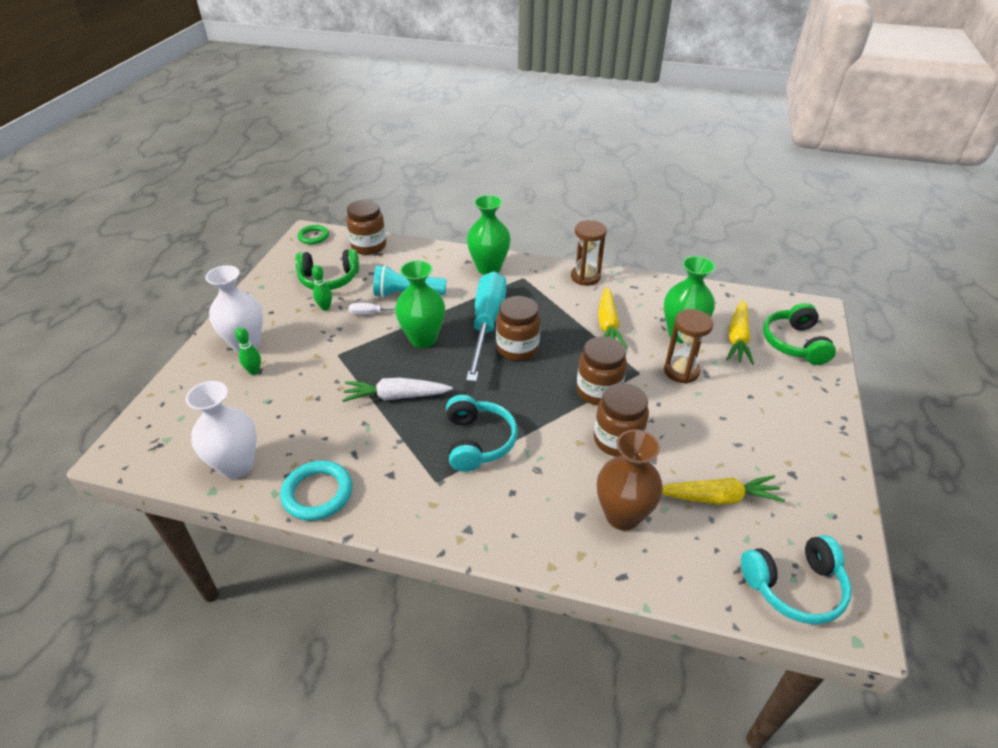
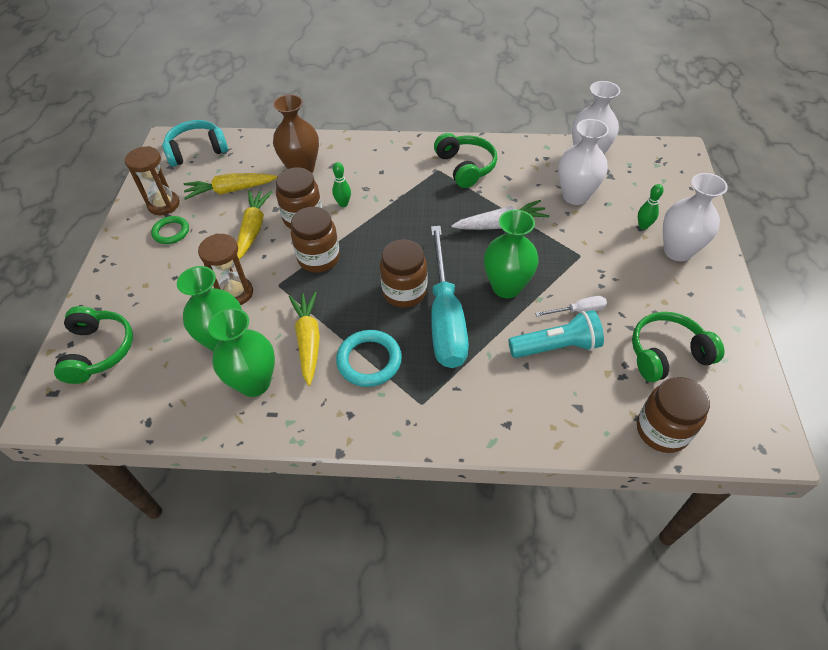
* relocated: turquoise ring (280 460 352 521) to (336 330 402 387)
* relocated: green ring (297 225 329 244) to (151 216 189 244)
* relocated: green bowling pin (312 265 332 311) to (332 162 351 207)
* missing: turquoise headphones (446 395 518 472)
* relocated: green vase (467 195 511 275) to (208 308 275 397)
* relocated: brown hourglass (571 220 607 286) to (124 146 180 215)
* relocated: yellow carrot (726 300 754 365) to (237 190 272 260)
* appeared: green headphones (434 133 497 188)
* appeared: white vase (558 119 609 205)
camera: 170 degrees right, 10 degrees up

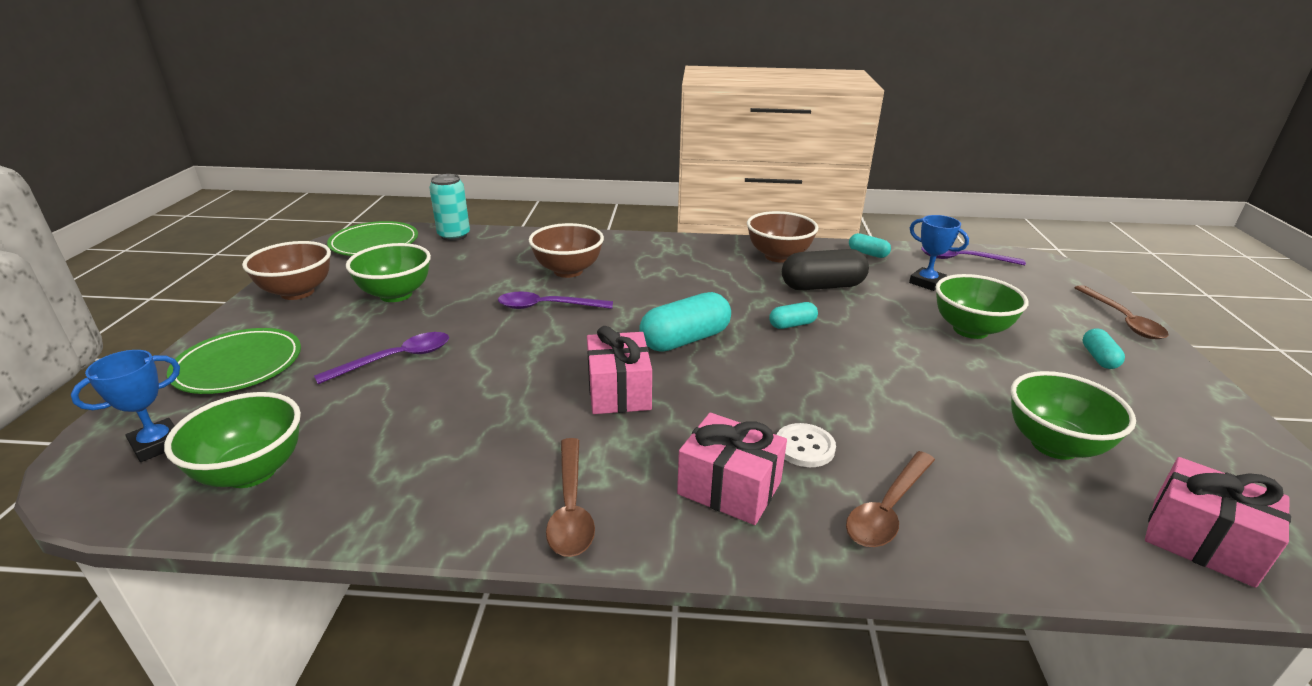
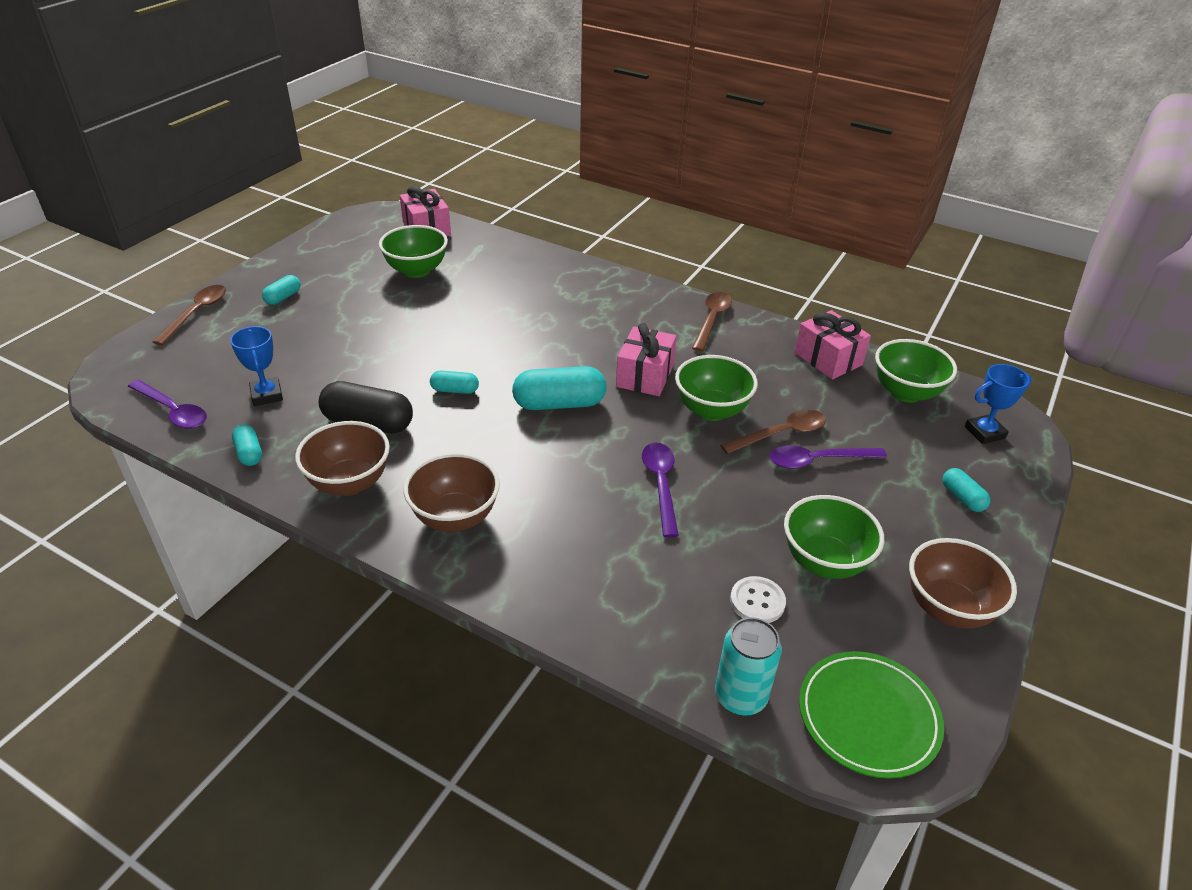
* exchanged: green plate (167 328 301 394) to turquoise capsule (942 468 990 512)
* spun: purple spoon (498 292 613 309) = (642 442 679 538) 120 degrees counterclockwise
* relocated: brown bowl (529 223 604 278) to (403 453 500 532)
* relocated: pink gift (677 413 787 525) to (794 310 871 379)
* relocated: white button (777 423 836 467) to (730 576 786 623)
* relocated: brown spoon (846 451 935 547) to (720 410 826 454)
* relocated: green bowl (935 274 1028 339) to (675 355 758 421)
camera: 155 degrees left, 10 degrees up

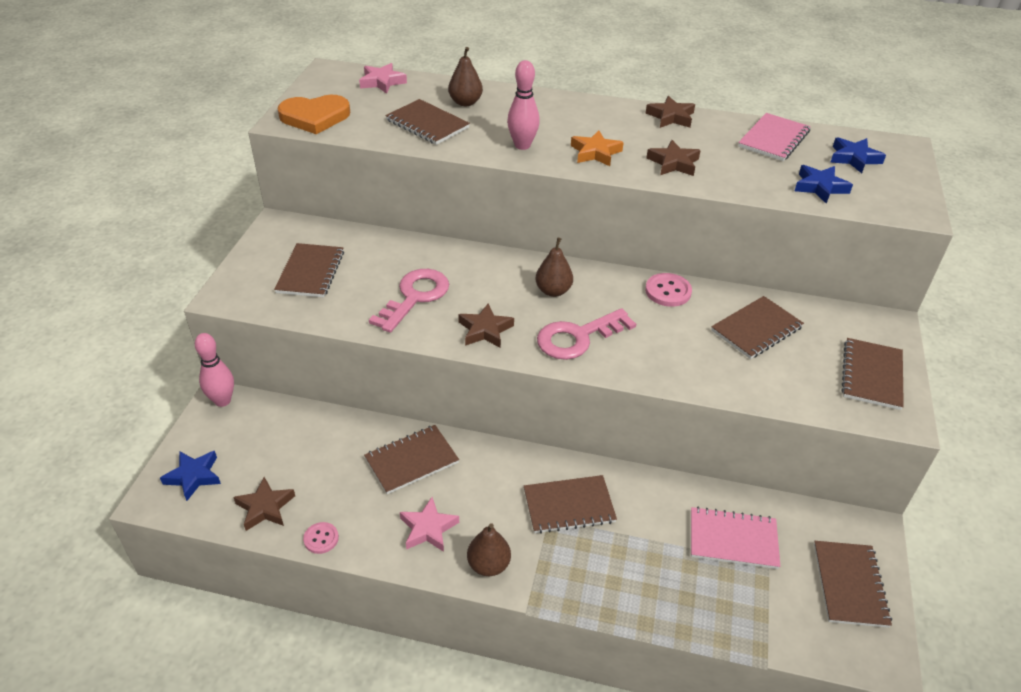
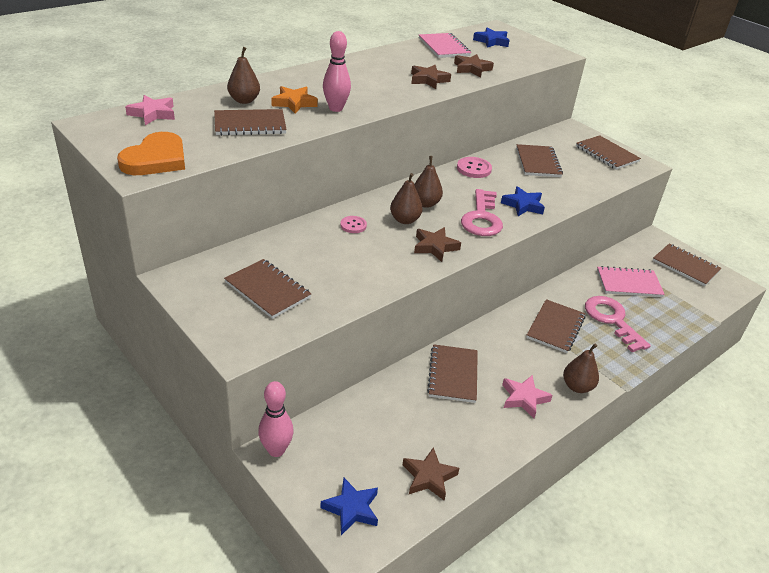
* relocated: pink button (303 522 339 554) to (340 216 367 233)
* relocated: pink key (369 269 449 333) to (585 296 651 352)
* relocated: orange star (571 130 624 166) to (271 86 318 114)
* relocated: brown star (646 96 695 128) to (454 54 494 77)
* spun: pink notebook (691 507 780 569) = (597 266 665 297) 45 degrees clockwise
* relocated: blue star (795 165 853 204) to (501 186 545 216)
* appeared: brown pear (390 173 423 224)
camera: 55 degrees left, 5 degrees down

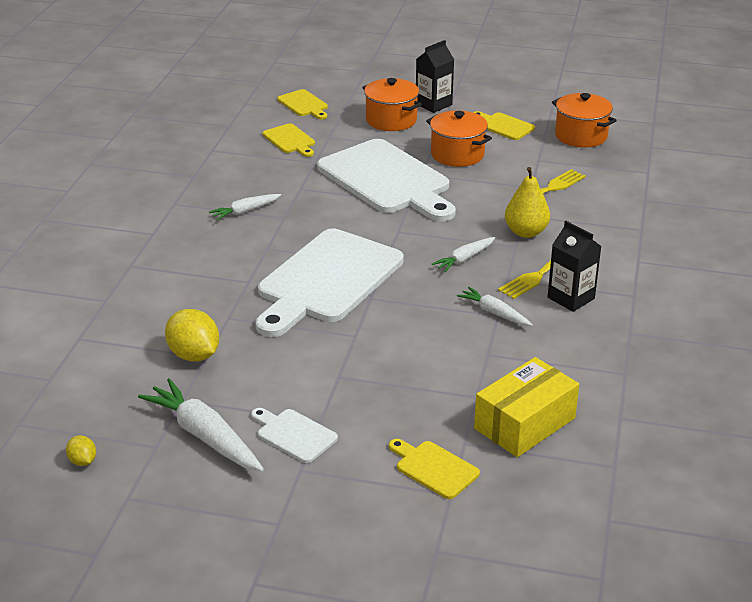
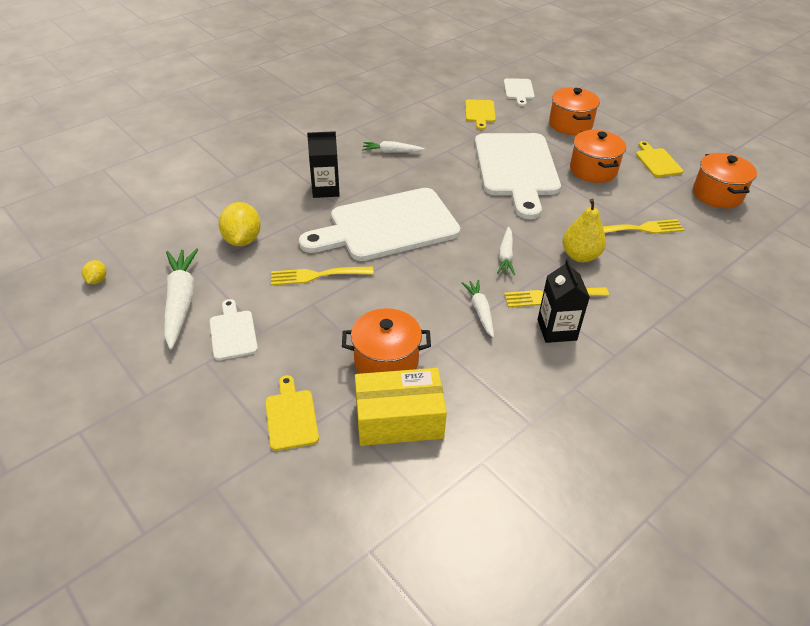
* colour: yellow cutting board (277 89 328 119) to white cutting board (504 78 535 106)
* relocated: black carton (416 40 454 113) to (307 131 340 198)
* spun: white carrot (432 237 495 272) = (497 227 515 275) 75 degrees counterclockwise
* appeared: yellow fork (271 267 374 285)
* appeared: orange pot (342 308 431 374)
camera: 35 degrees right, 10 degrees up

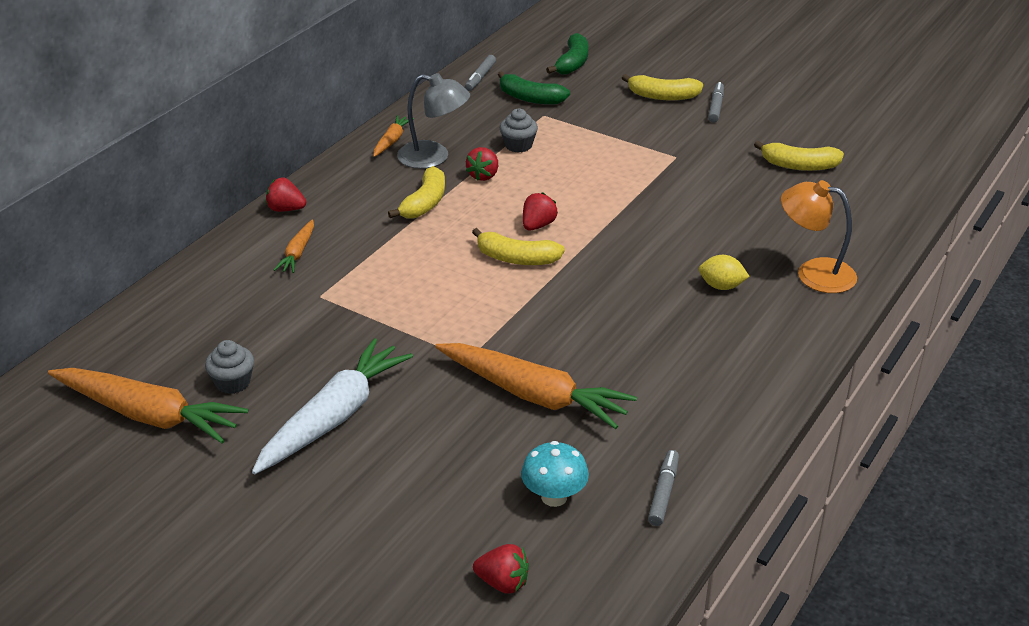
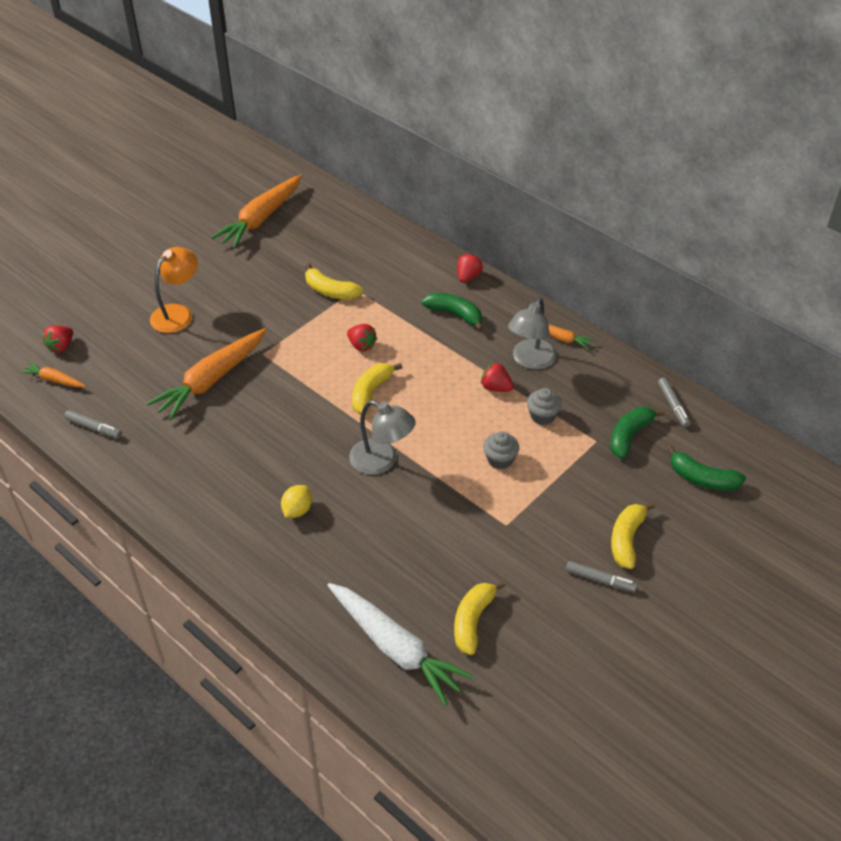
* relocated: grey cupcake (205 340 254 394) to (483 431 519 469)
* relocated: white carrot (252 338 413 475) to (327 583 473 706)
* relocated: orange carrot (274 219 314 273) to (20 362 86 387)
* relocated: yellow banana (388 166 445 219) to (305 263 363 300)
* spun: grey marker (465 55 496 91) = (658 378 691 427) 135 degrees counterclockwise
* missing: turquoise mushroom (521 441 589 507)
* relocated: red strawberry (523 192 558 231) to (347 324 377 351)
* relocated: orange lamp (781 180 857 293) to (150 247 198 333)
* appeared: grey lamp (349 400 416 475)
* appeared: green banana (422 293 483 331)
camera: 100 degrees right, 10 degrees up

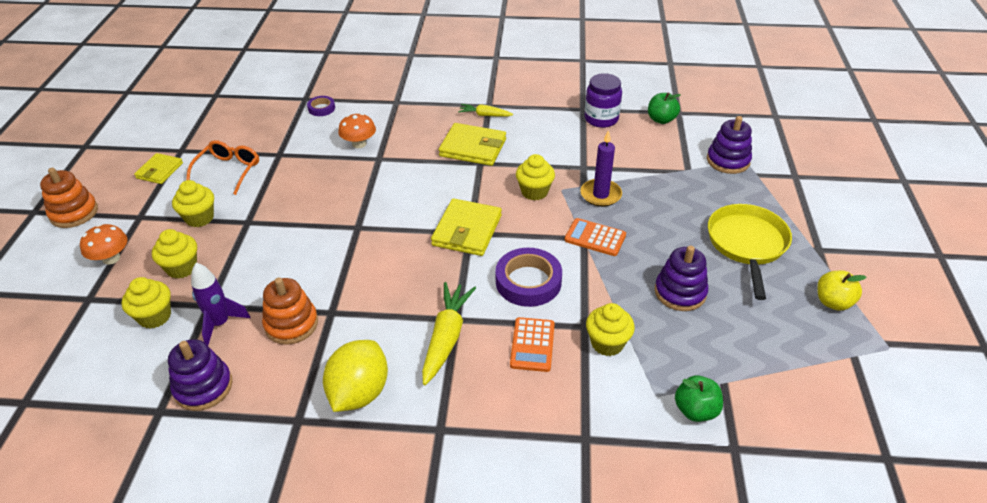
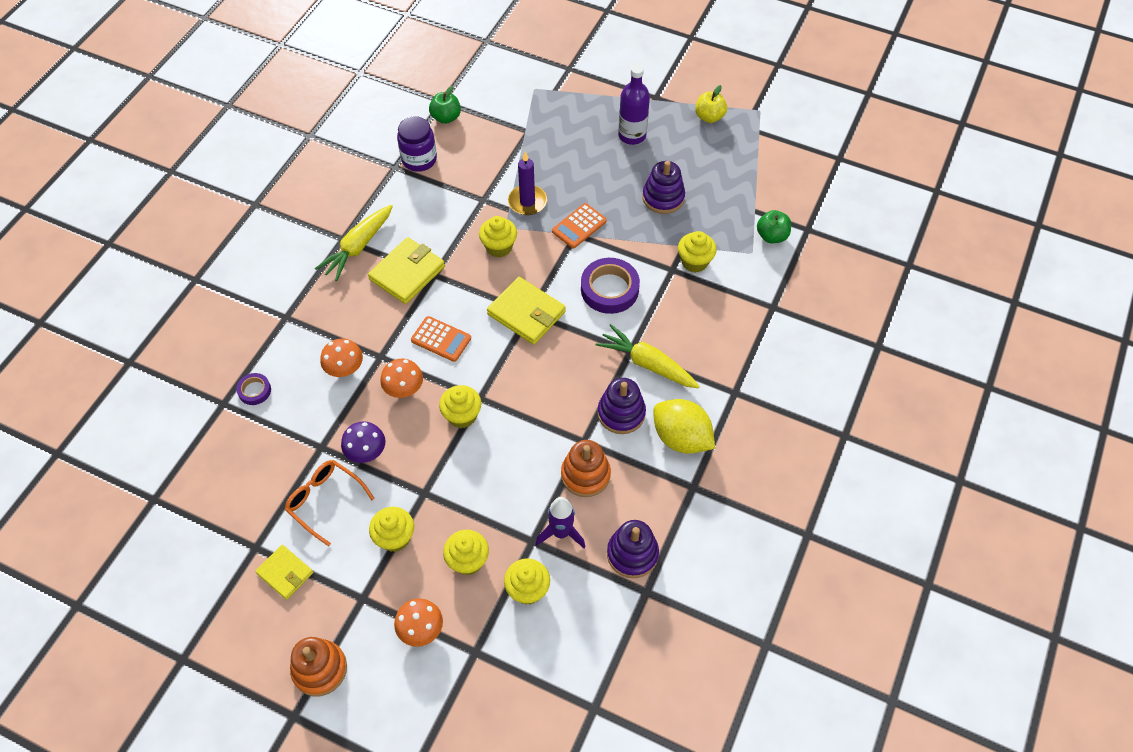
* size: yellow carrot (458 104 513 117) = (315 205 393 281) x1.73
* relocated: orange calculator (510 317 555 372) to (411 316 471 362)
* relocated: purple stacking toy (707 116 752 174) to (598 378 646 434)
* exchanged: yellow pan (708 204 792 300) to purple bottle (618 65 650 145)
* appeared: purple mushroom (341 421 385 463)
* appeared: orange mushroom (380 358 423 398)
* appeared: yellow cupcake (439 385 482 428)
camera: 70 degrees left, 15 degrees up

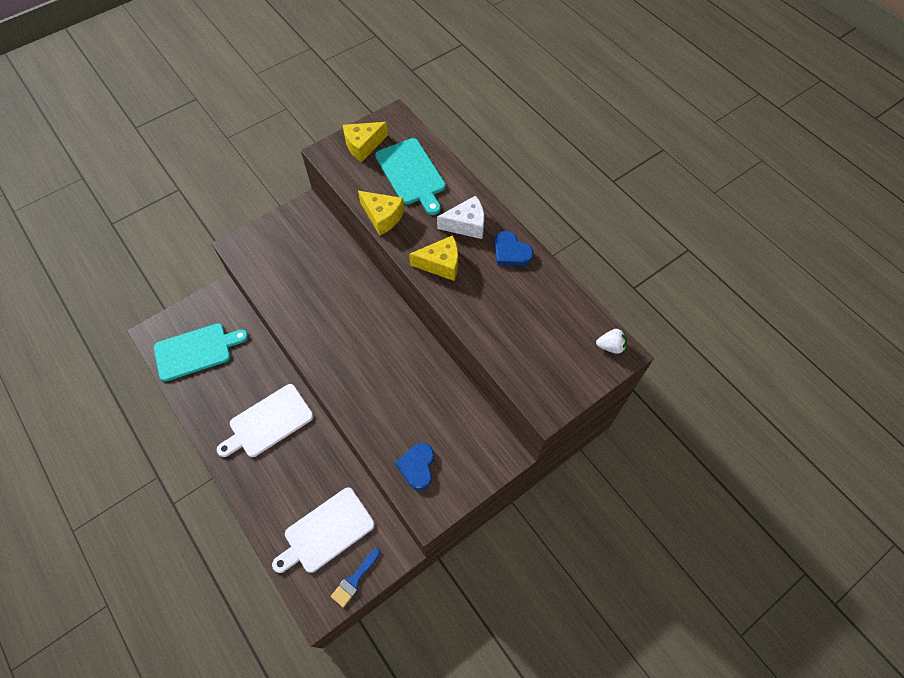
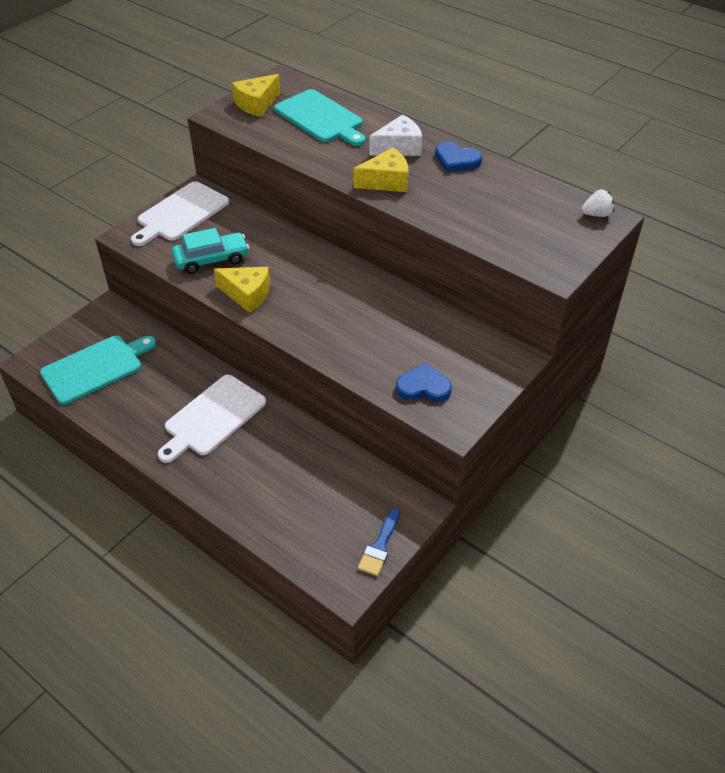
* relocated: white cutting board (272 488 375 573) to (131 181 229 246)
* relocated: yellow cheese (358 191 404 235) to (214 267 270 313)
* spun: blue heart (395 443 434 490) = (396 363 452 402) 105 degrees clockwise
* appeared: turquoise car (172 228 249 274)
camera: 15 degrees left, 15 degrees down

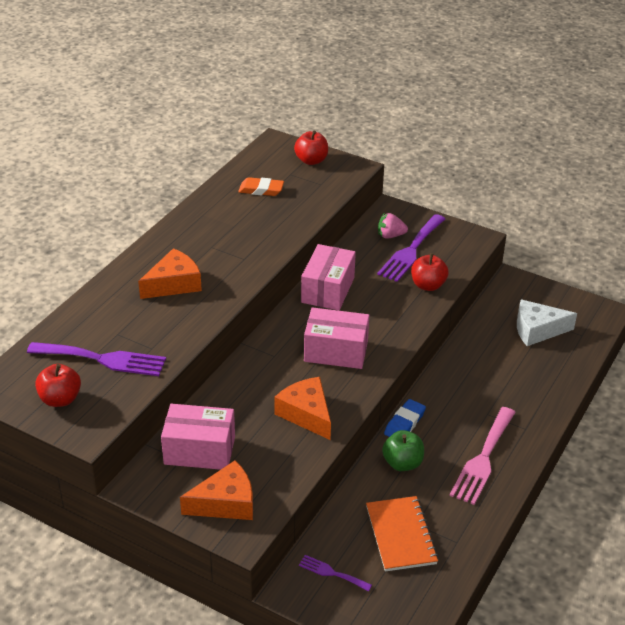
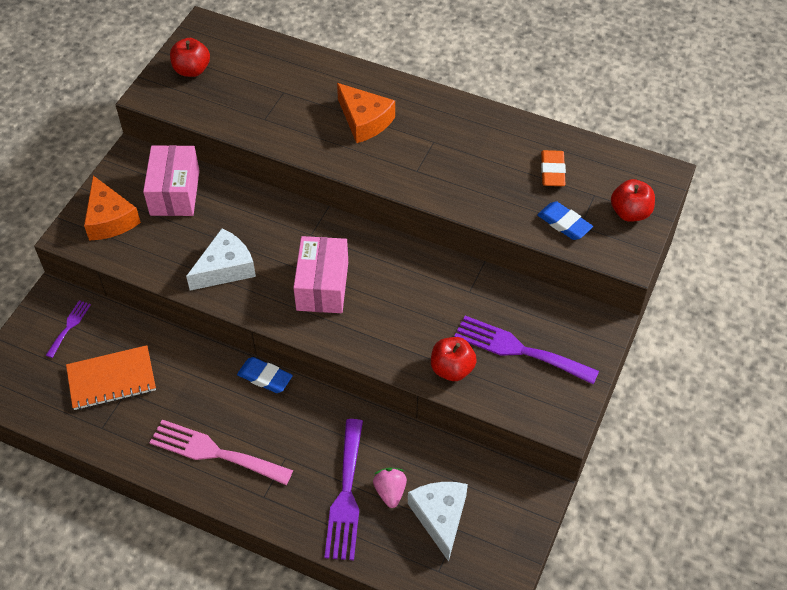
* relocated: purple fork (27 342 166 376) to (324 419 363 560)
* colour: orange cheese (274 377 331 440) to white cheese (186 228 256 291)
* missing: pink box (301 244 356 310)
* relocated: pink strawberry (378 213 408 239) to (373 468 407 508)
* missing: green apple (382 430 424 471)
* appeared: blue eraser (537 201 593 240)
camera: 85 degrees right, 15 degrees up

